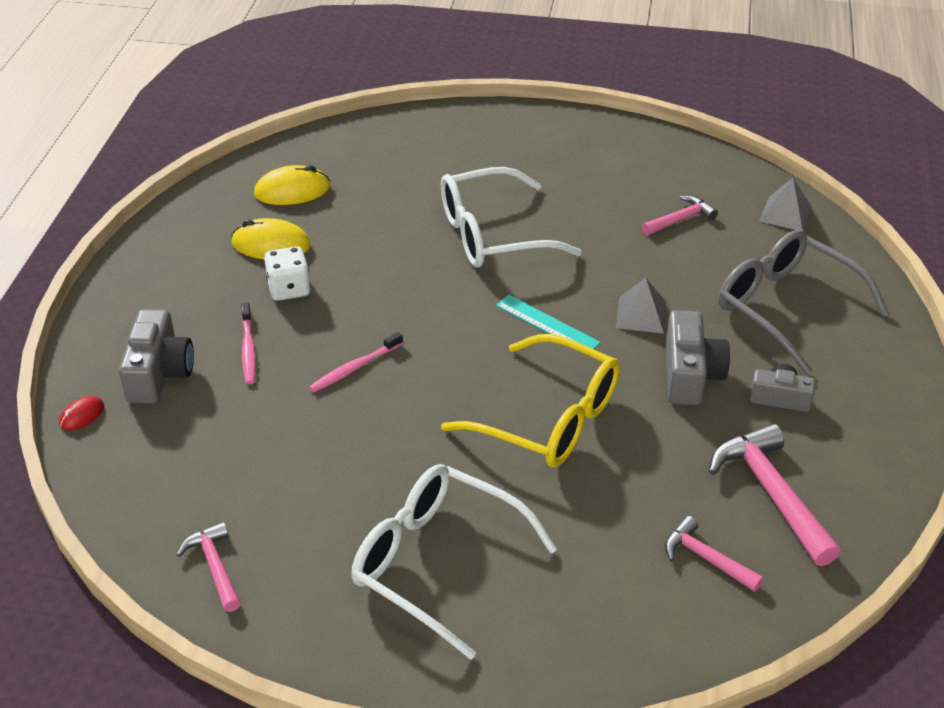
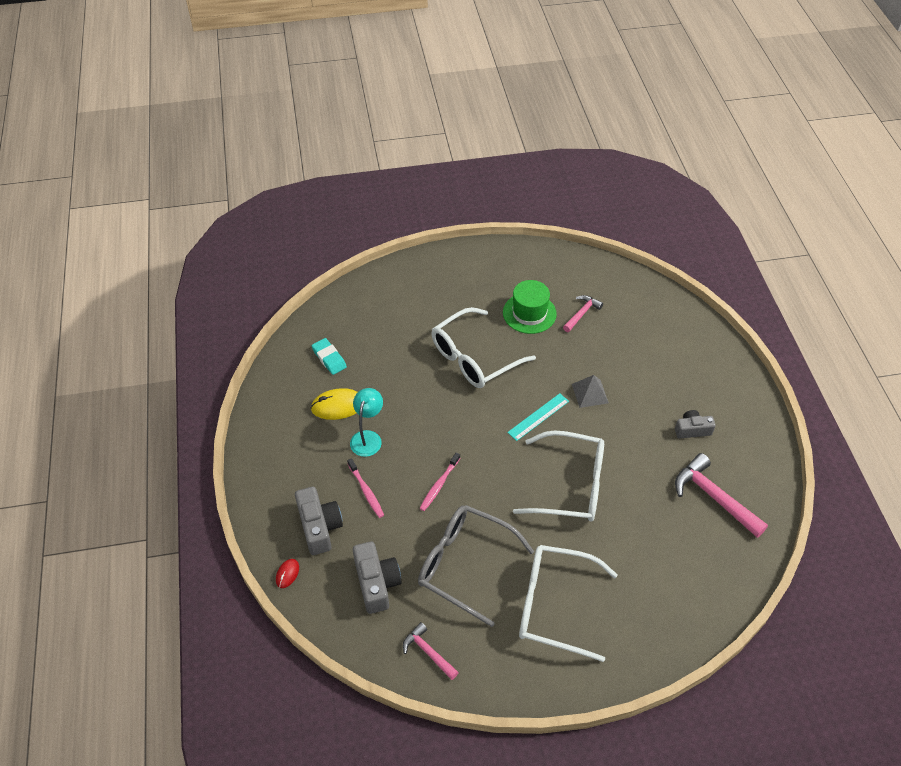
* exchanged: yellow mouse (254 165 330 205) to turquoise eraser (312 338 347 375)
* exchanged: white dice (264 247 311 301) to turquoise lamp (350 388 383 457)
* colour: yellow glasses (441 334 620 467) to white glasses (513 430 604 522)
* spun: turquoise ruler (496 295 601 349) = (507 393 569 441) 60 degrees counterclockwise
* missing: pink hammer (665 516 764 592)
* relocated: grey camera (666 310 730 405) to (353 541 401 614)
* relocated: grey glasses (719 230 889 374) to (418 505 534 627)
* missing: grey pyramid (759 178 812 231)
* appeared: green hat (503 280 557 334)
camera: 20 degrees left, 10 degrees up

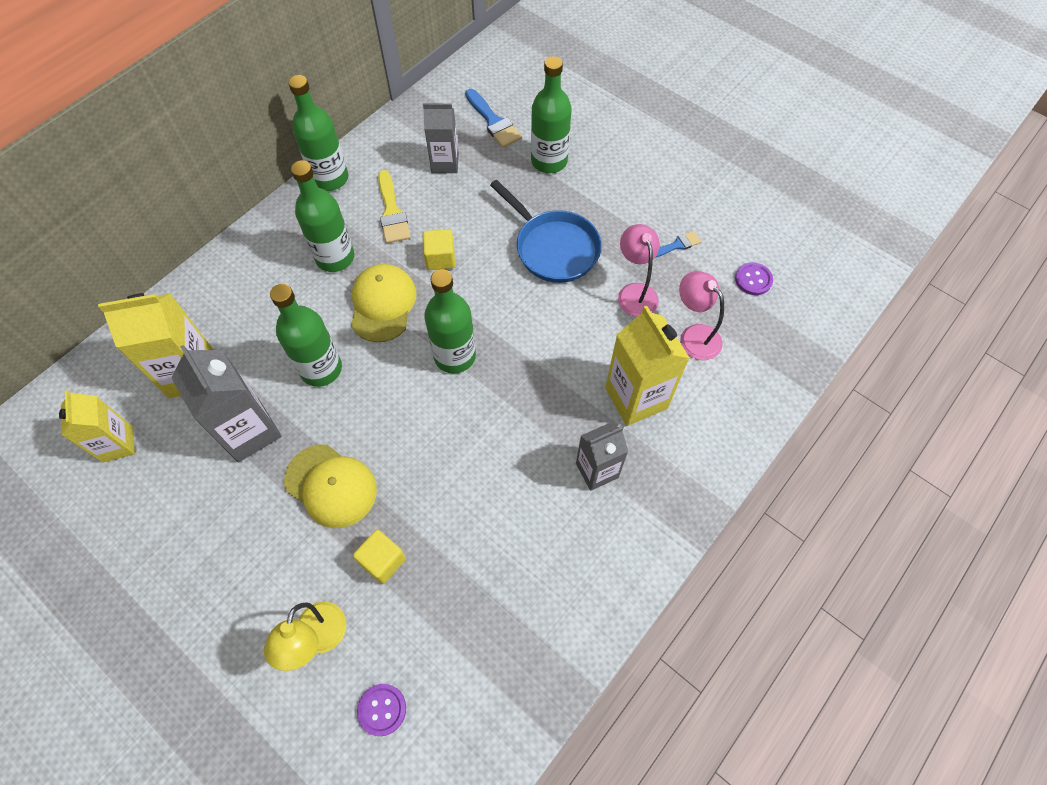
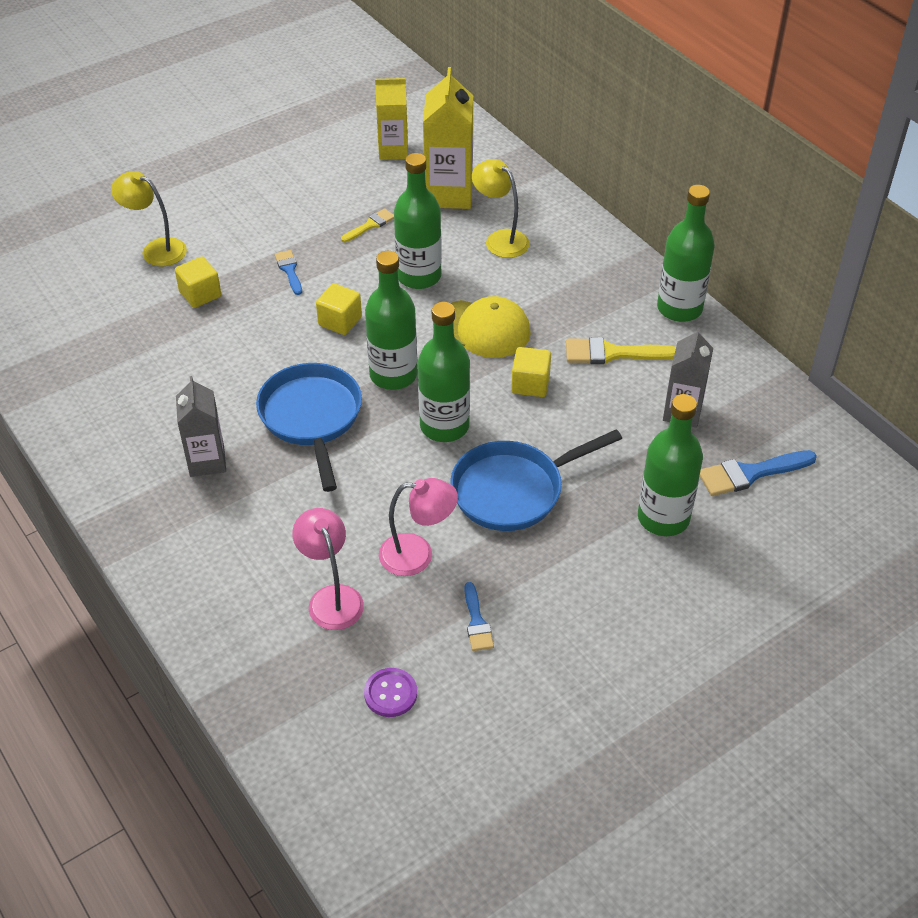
* exchanged: grey carton (171 345 282 462) to yellow brush (341 208 394 242)
* exchanged: yellow cap (284 444 377 528) to blue brush (275 250 302 295)
* relocated: green bottle (291 160 354 272) to (418 302 470 442)
* missing: purple button (357 684 406 736)
* missing: yellow carton (605 306 690 426)
* spun: pink lamp (679 271 724 360) = (292 508 364 630) 90 degrees counterclockwise
* appeared: blue pan (256 363 362 492)
* appeared: yellow cube (316 283 362 335)
* appeared: yellow lamp (472 159 530 258)
camera: 105 degrees right, 15 degrees down

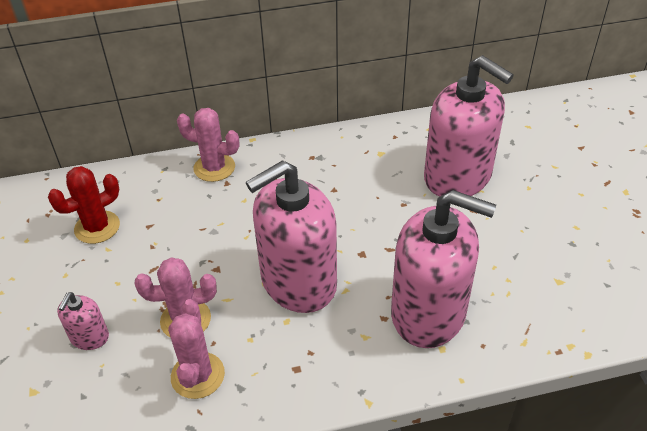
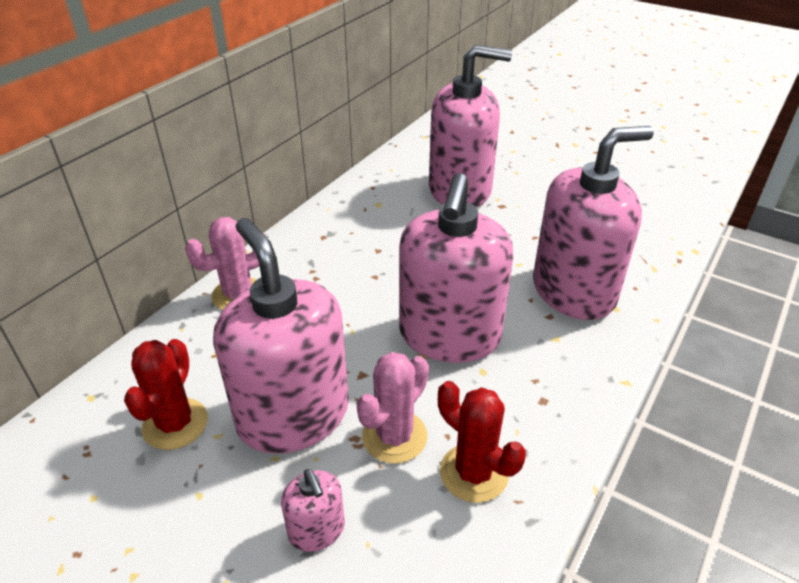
* colour: pink cactus (168 299 225 399) to red cactus (438 381 526 503)
* appeared: pink soap dispenser (213 218 349 454)
camera: 45 degrees left, 5 degrees down

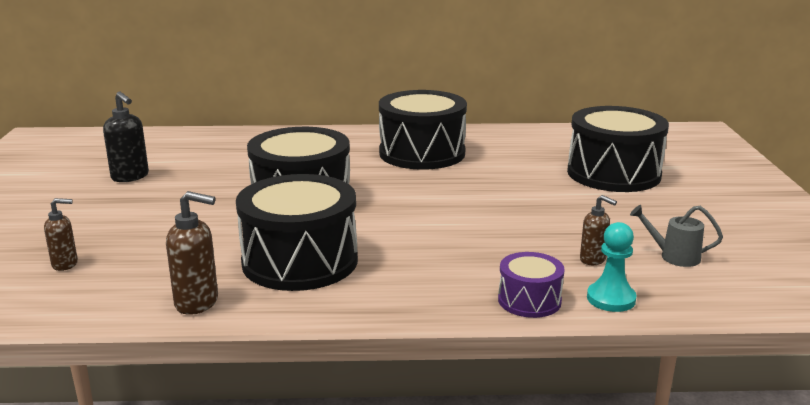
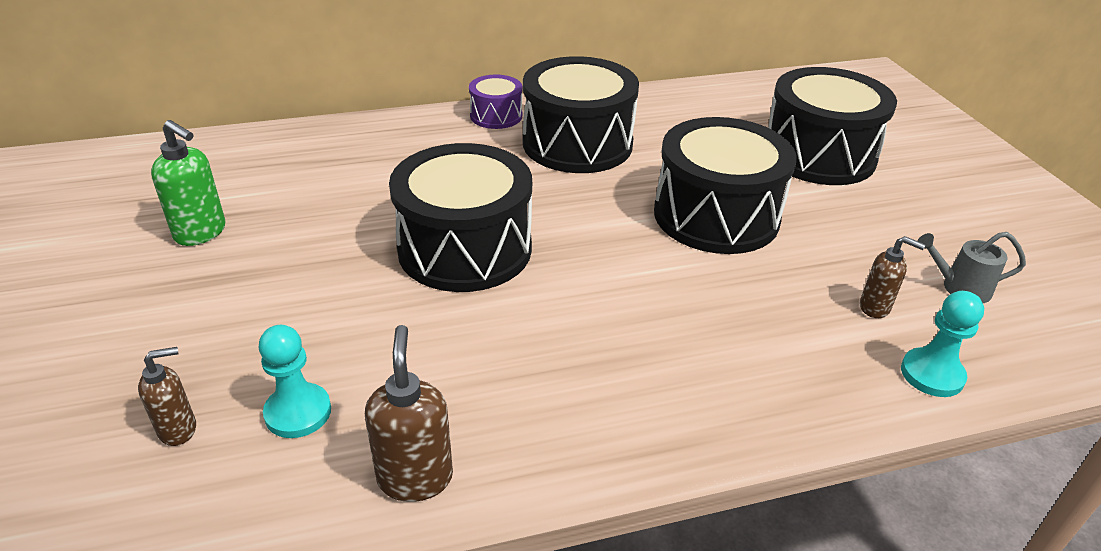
* colour: black soap dispenser (103 92 149 182) to green soap dispenser (151 120 225 246)
* spun: brown soap dispenser (166 191 218 315) = (365 325 453 502) 90 degrees counterclockwise
* relocated: black drum (236 174 358 291) to (654 117 797 254)
* relocated: purple drum (498 252 565 318) to (469 75 522 129)
* appeared: turquoise pawn (259 325 331 438)
camera: 15 degrees left, 15 degrees up

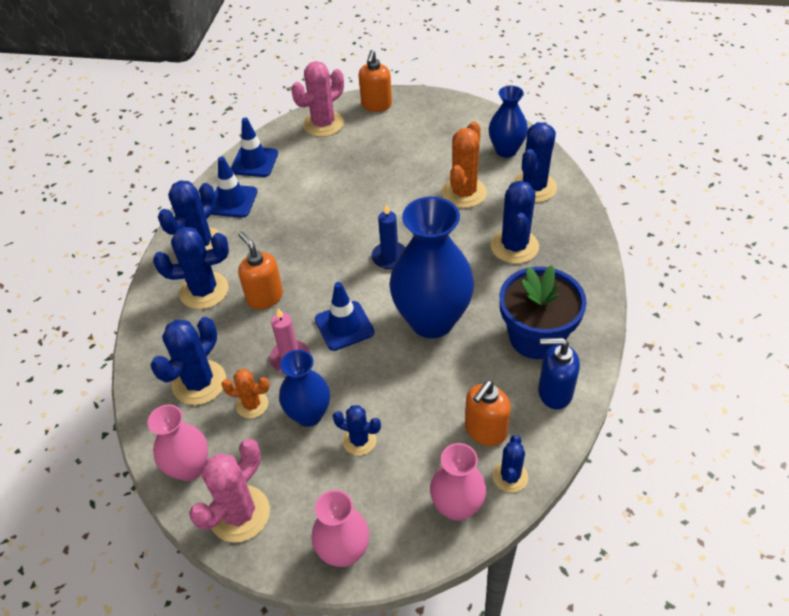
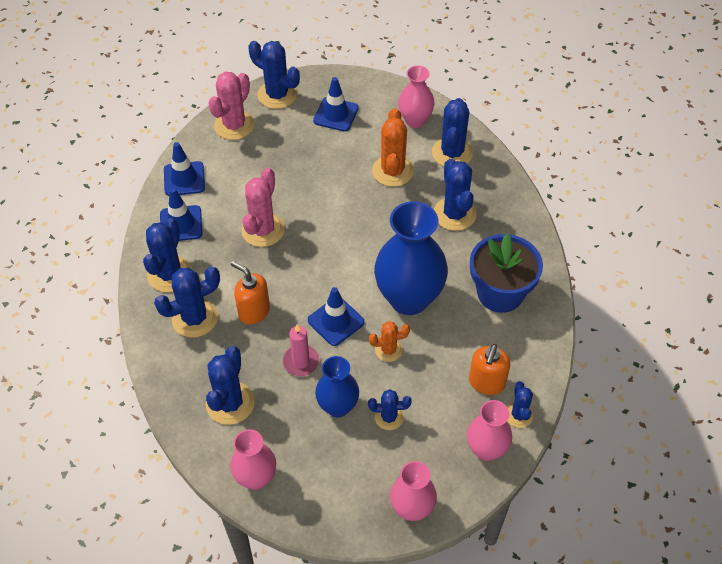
* relocated: pink cactus (189 439 270 542) to (241 168 285 247)
* relocated: orange cactus (221 369 270 418) to (369 321 410 362)
* exchanged: orange soap dispenser (359 50 392 112) to blue cactus (248 41 300 109)
* missing: blue candle (371 204 405 269)
* colour: blue vase (489 86 528 158) to pink vase (398 65 434 128)
* missing: blue soap dispenser (538 338 580 409)
* appeared: blue traffic cone (313 77 359 131)
camera: 20 degrees left, 5 degrees up

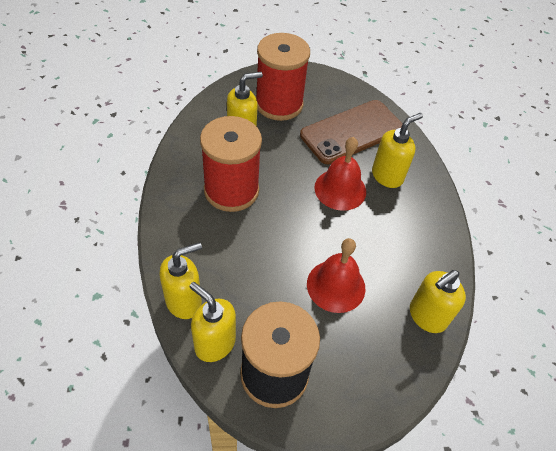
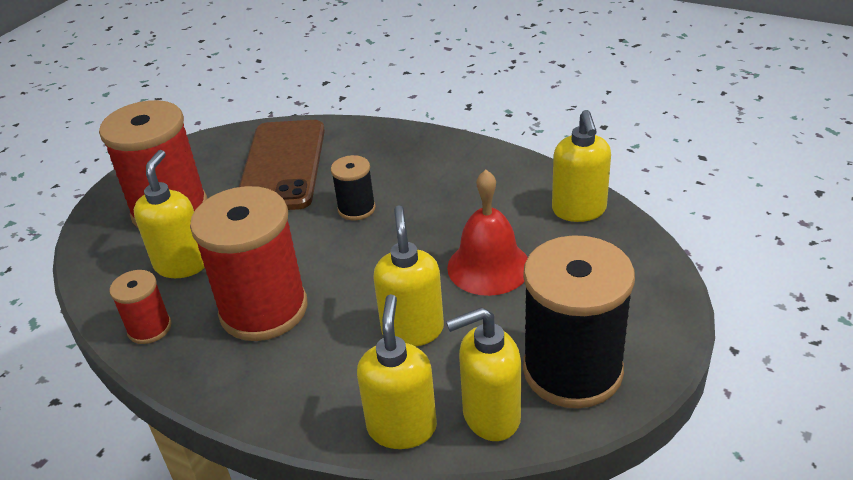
* exchanged: red bell (314 137 366 211) to black spool (331 155 376 220)
* relocated: yellow soap dispenser (372 113 423 188) to (373 205 444 347)
* appeared: red spool (109 270 172 344)
camera: 50 degrees left, 15 degrees down

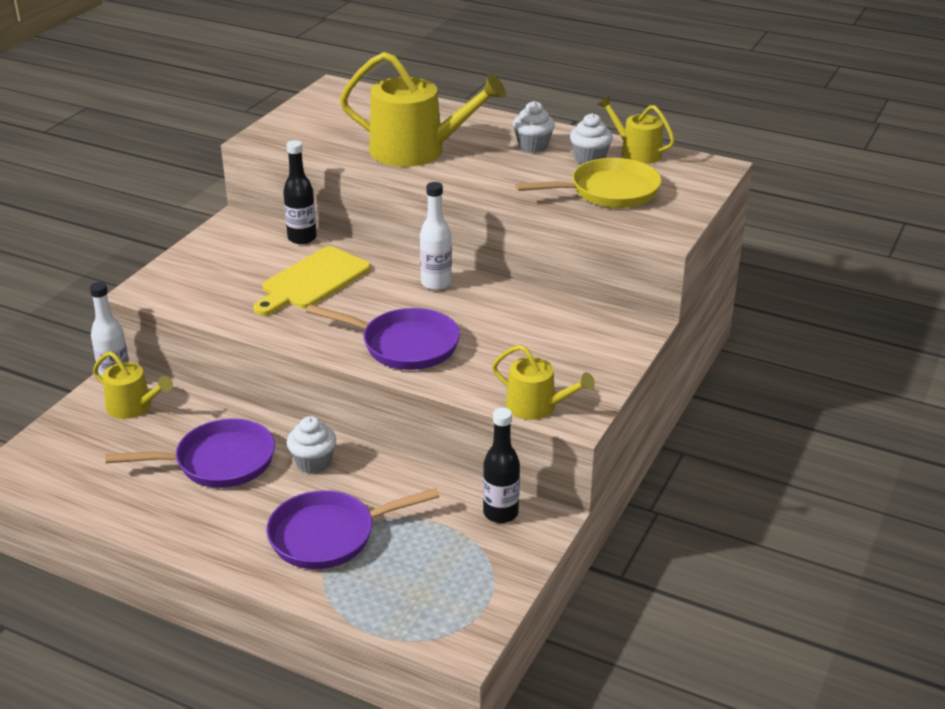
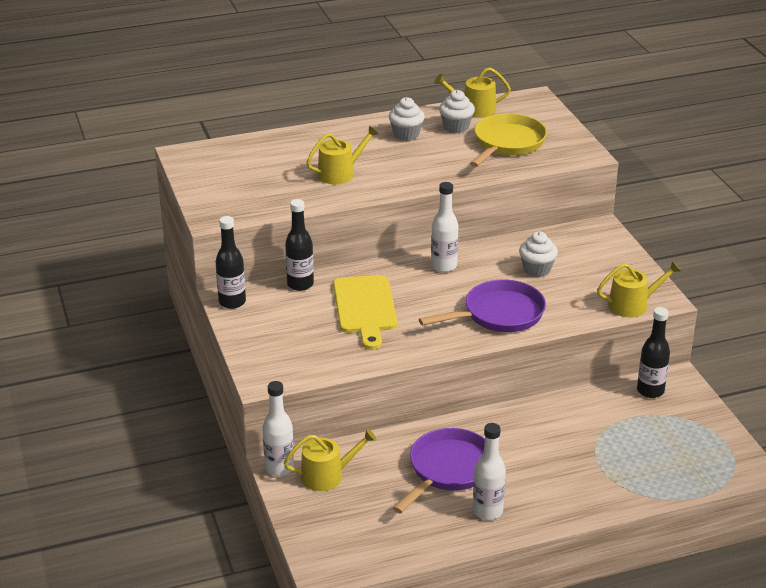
* missing: purple pan (266 488 440 569)
* relocated: white cupcake (287 416 336 474) to (519 232 558 277)
* size: yellow watering can (340 52 506 167) = (306 125 379 184) x0.55
* appeared: black bottle (216 216 246 309)
* appeared: white bottle (473 423 506 520)
camera: 45 degrees left, 0 degrees up

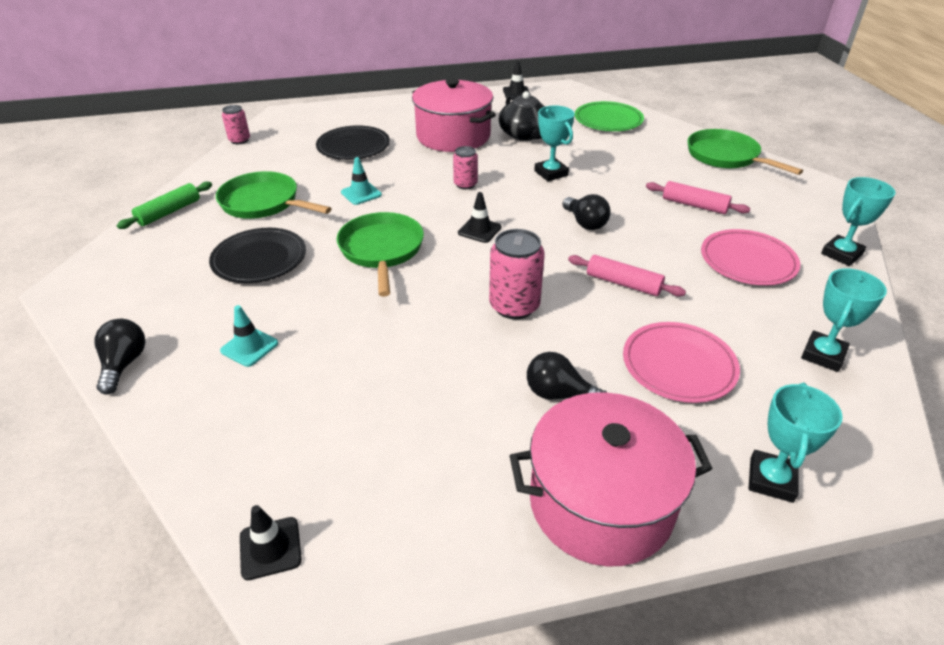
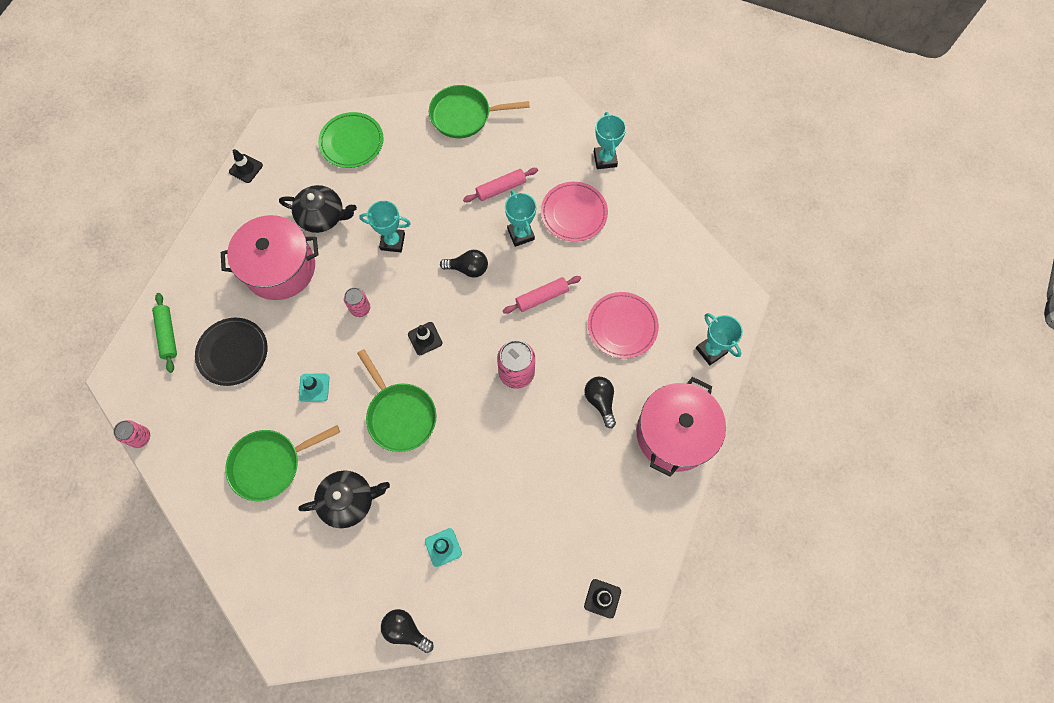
* relocated: green rolling pin (117 182 212 229) to (152 293 177 373)
* exchanged: black plate (209 228 306 283) to black teapot (298 470 390 528)
* spun: green pan (337 212 424 297) = (357 349 437 452) 150 degrees counterclockwise
* spun: black light bulb (527 352 607 400) = (585 377 616 428) 105 degrees clockwise
* relocated: turquoise trophy (801 268 887 372) to (505 190 536 247)
camera: 55 degrees left, 30 degrees up

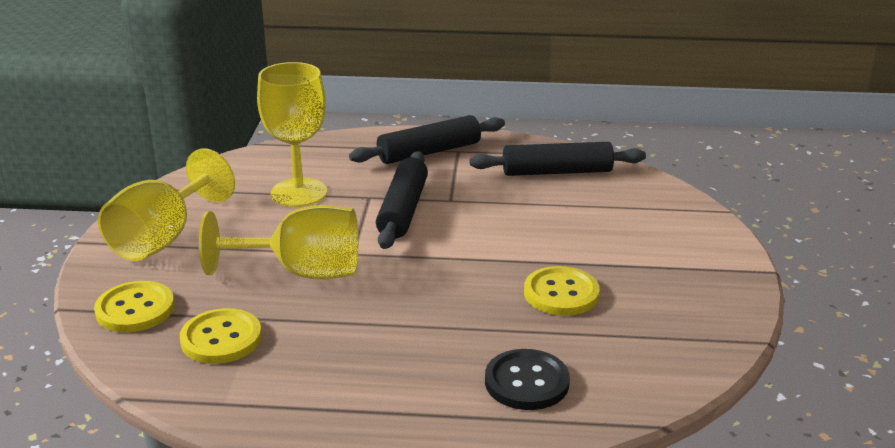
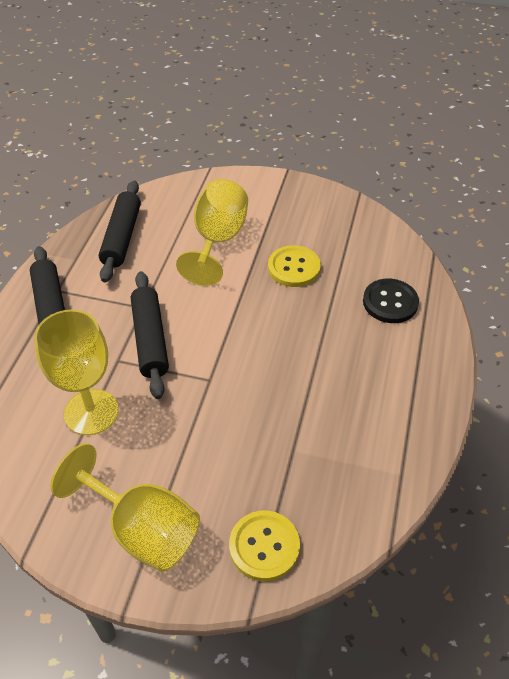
* missing: yellow button (180 308 262 364)
* relocated: yellow goblet (199 205 358 279) to (176 179 248 286)
* spun: black rolling pin (376 151 428 249) = (131 271 169 399) 60 degrees clockwise
camera: 80 degrees left, 20 degrees up

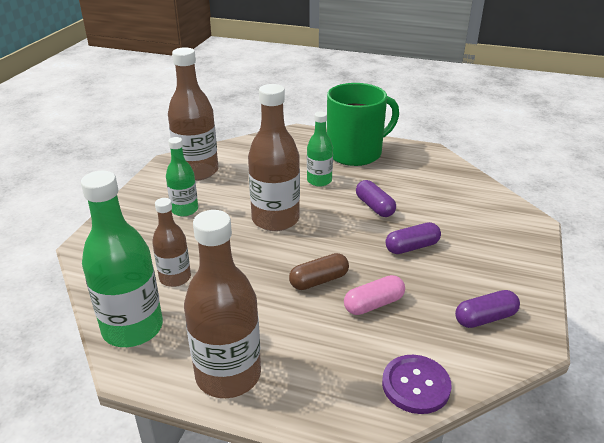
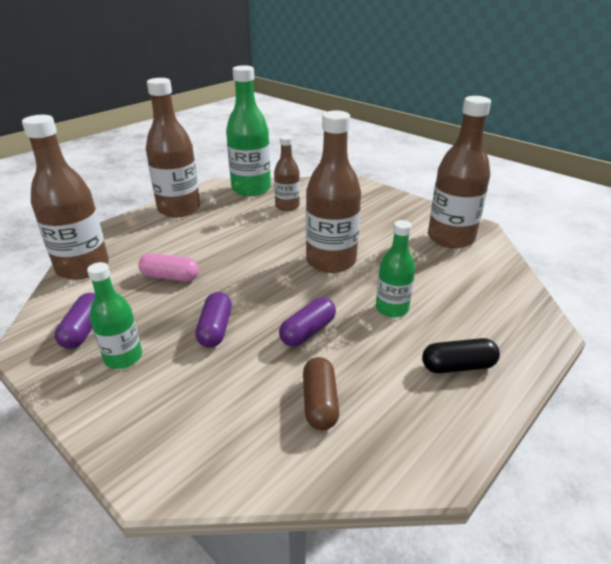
* relocated: green bottle (166 137 198 216) to (87 262 142 369)
* relocated: brown capsule (289 253 349 290) to (303 357 339 430)
* exchanged: green mug (327 83 399 166) to black capsule (422 338 500 373)
* spun: pink capsule (344 275 405 315) = (138 253 199 282) 75 degrees counterclockwise
* spun: purple capsule (356 180 396 217) = (279 297 336 347) 45 degrees counterclockwise
* exchanged: purple button (382 355 452 414) to brown bottle (22 115 109 280)
camera: 115 degrees right, 0 degrees up

